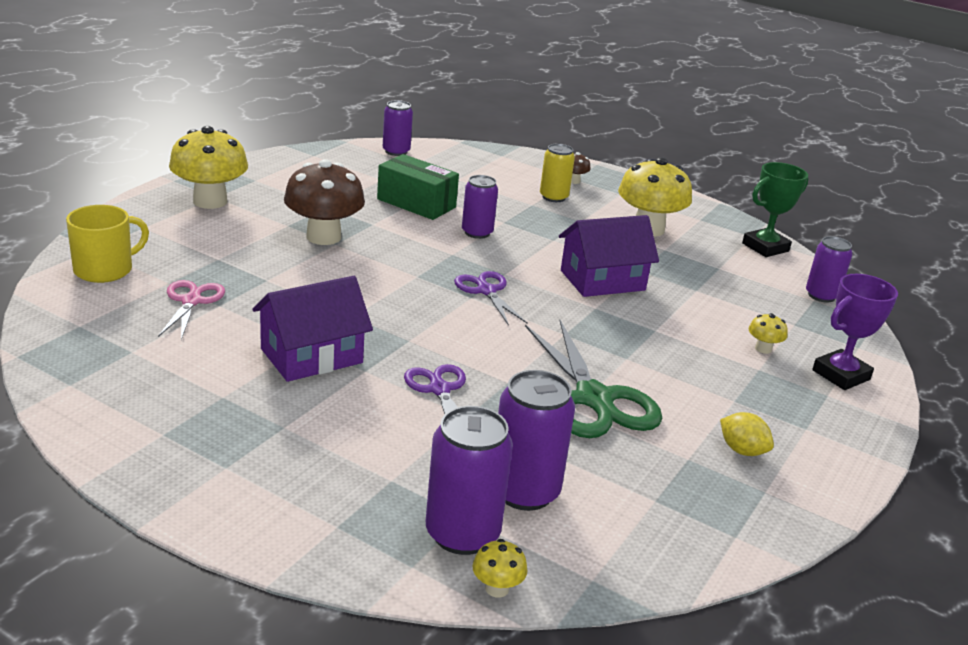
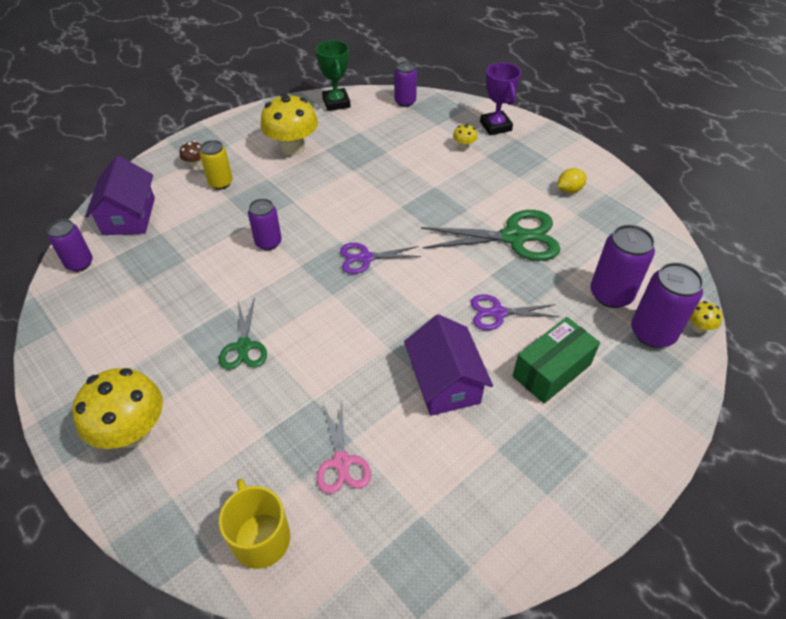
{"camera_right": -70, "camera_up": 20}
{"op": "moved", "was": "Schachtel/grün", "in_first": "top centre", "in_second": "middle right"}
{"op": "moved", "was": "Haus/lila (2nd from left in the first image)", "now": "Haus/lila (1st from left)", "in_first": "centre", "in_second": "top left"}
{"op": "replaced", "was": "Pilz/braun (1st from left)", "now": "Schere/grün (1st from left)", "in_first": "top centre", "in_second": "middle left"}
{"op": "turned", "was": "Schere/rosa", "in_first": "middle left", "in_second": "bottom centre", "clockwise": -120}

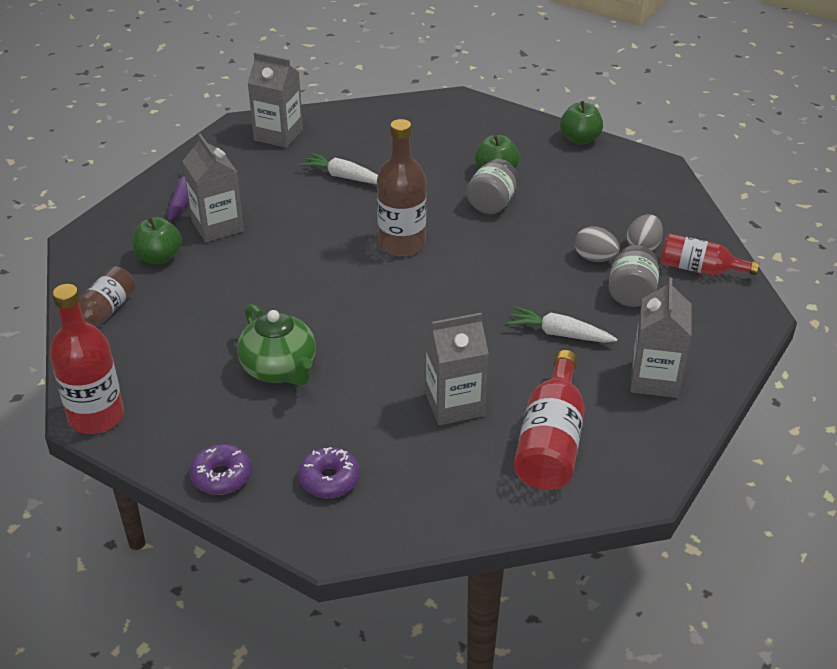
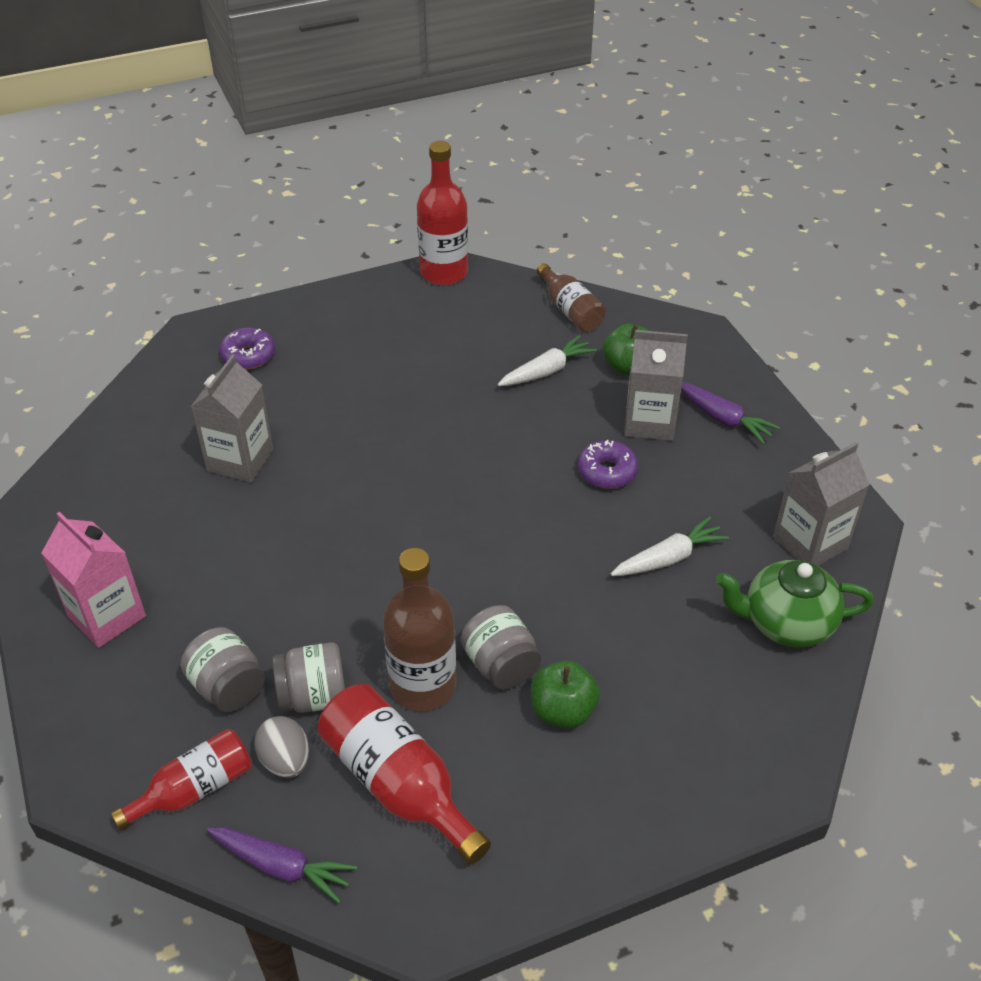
{"camera_right": 125, "camera_up": 5}
{"op": "removed", "was": "Apfel/grün (3rd from left)", "in_first": "top right"}
{"op": "added", "now": "Karotte/lila (1st from left)", "in_second": "bottom left"}
{"op": "moved", "was": "Donut/lila (1st from left in the first image)", "now": "Donut/lila (2nd from left)", "in_first": "bottom left", "in_second": "centre"}
{"op": "moved", "was": "Teekanne/grün", "in_first": "middle left", "in_second": "middle right"}
{"op": "moved", "was": "Flasche/braun (2nd from left in the first image)", "now": "Flasche/braun (1st from left)", "in_first": "top centre", "in_second": "centre"}
{"op": "moved", "was": "Karotte/weiß (2nd from left in the first image)", "now": "Karotte/weiß (1st from left)", "in_first": "middle right", "in_second": "centre"}
{"op": "moved", "was": "Flasche/rot (2nd from left)", "in_first": "centre", "in_second": "bottom centre"}
{"op": "replaced", "was": "Ei/grau (1st from left)", "now": "Einmachglas/grau (2nd from left)", "in_first": "middle right", "in_second": "bottom left"}
{"op": "recoloured", "was": "Getränkekarton/grau (4th from left)", "now": "Getränkekarton/rosa", "in_first": "middle right", "in_second": "middle left"}

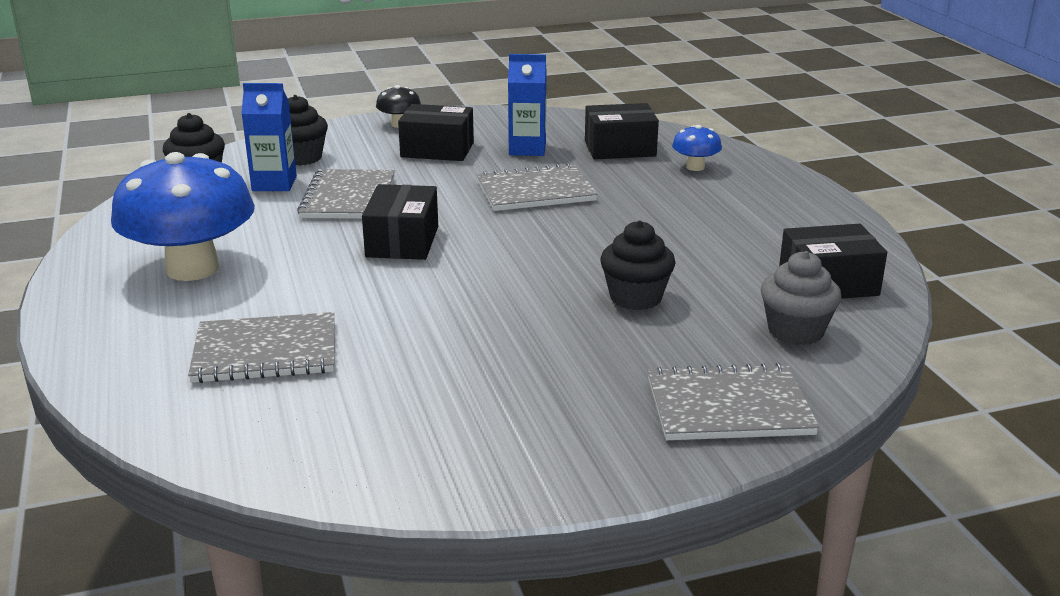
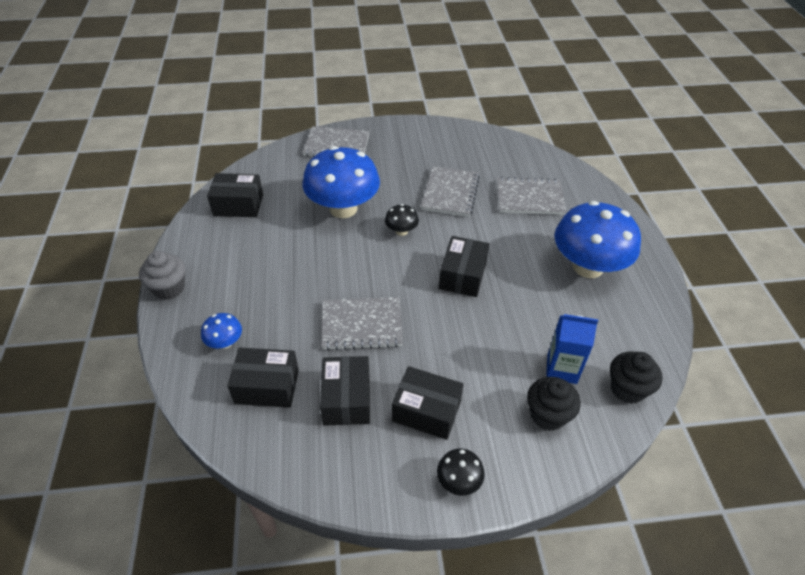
{"camera_right": -170, "camera_up": 20}
{"op": "added", "now": "Pilz/schwarz (1st from left)", "in_second": "centre"}
{"op": "moved", "was": "Notizbuch/grau (2nd from left in the first image)", "now": "Notizbuch/grau (3rd from left)", "in_first": "top left", "in_second": "top centre"}
{"op": "moved", "was": "Muffin/grau", "in_first": "middle right", "in_second": "middle left"}
{"op": "replaced", "was": "Getränkekarton/blau (2nd from left)", "now": "Schachtel/schwarz (3rd from left)", "in_first": "top centre", "in_second": "bottom centre"}
{"op": "replaced", "was": "Muffin/schwarz (3rd from left)", "now": "Pilz/blau (2nd from left)", "in_first": "centre", "in_second": "top centre"}

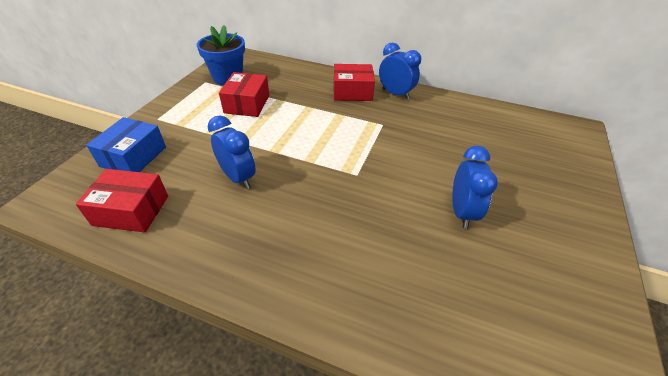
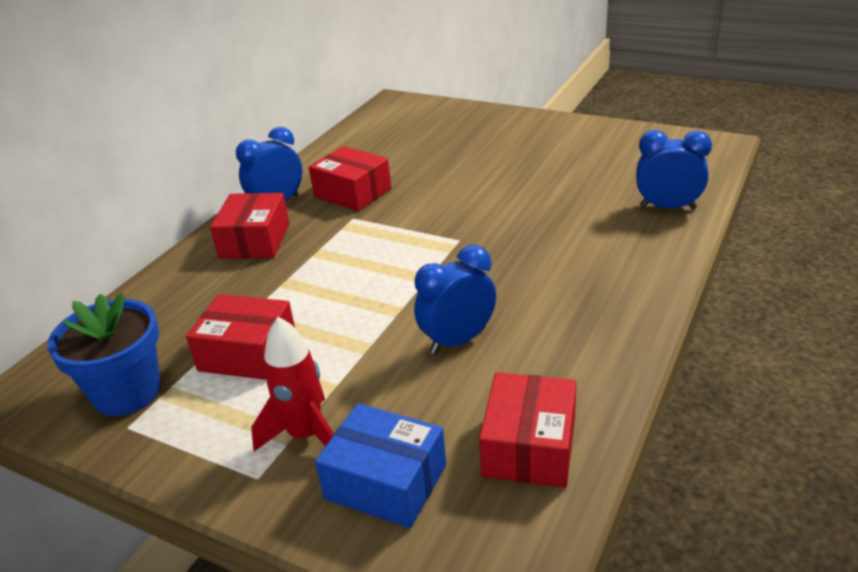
{"camera_right": -80, "camera_up": -10}
{"op": "added", "now": "Rakete/rot", "in_second": "bottom centre"}
{"op": "added", "now": "Schachtel/rot (3rd from left)", "in_second": "top centre"}
{"op": "moved", "was": "Wecker/blau (3rd from left)", "in_first": "middle right", "in_second": "top right"}

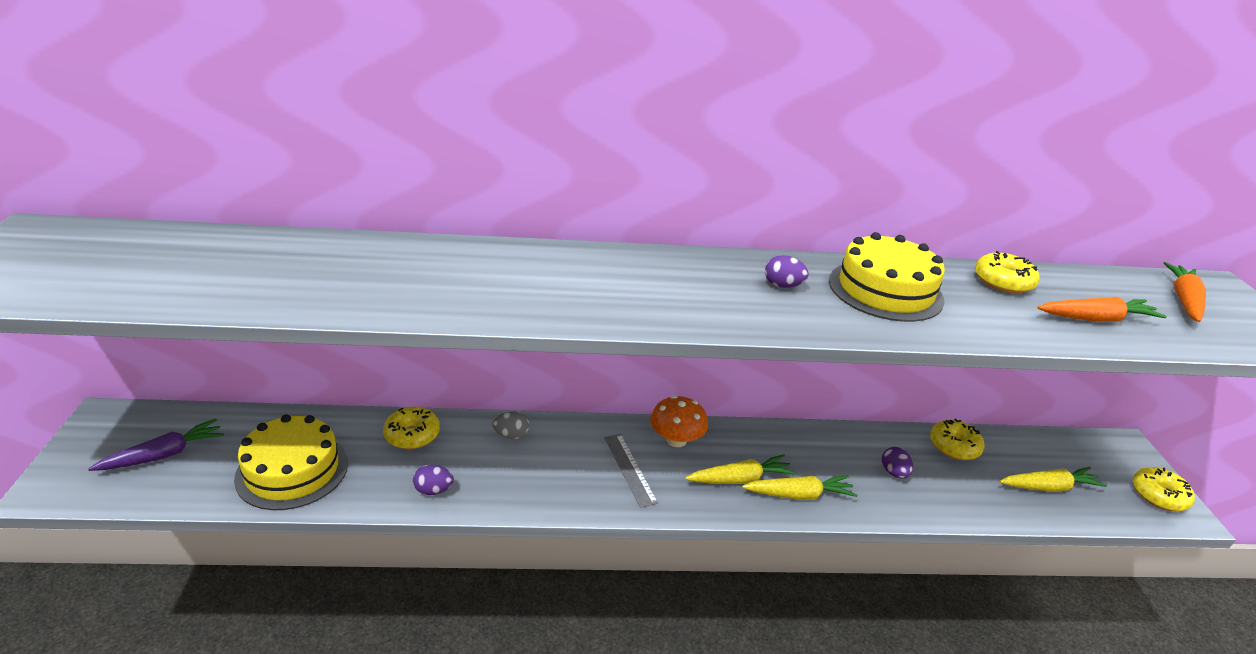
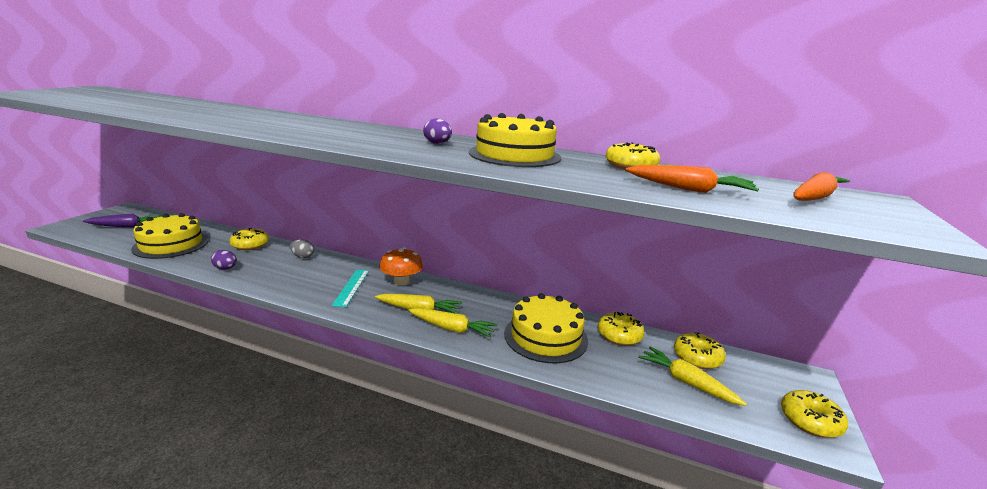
{"camera_right": 25, "camera_up": -10}
{"op": "added", "now": "Donut/gelb (4th from left)", "in_second": "bottom right"}
{"op": "replaced", "was": "Ei/lila (3rd from left)", "now": "Kuchen/gelb (3rd from left)", "in_first": "bottom right", "in_second": "bottom centre"}
{"op": "recoloured", "was": "Lineal/grau", "now": "Lineal/türkis", "in_first": "bottom centre", "in_second": "centre"}
{"op": "turned", "was": "Karotte/gelb (3rd from left)", "in_first": "bottom right", "in_second": "bottom right", "clockwise": -150}

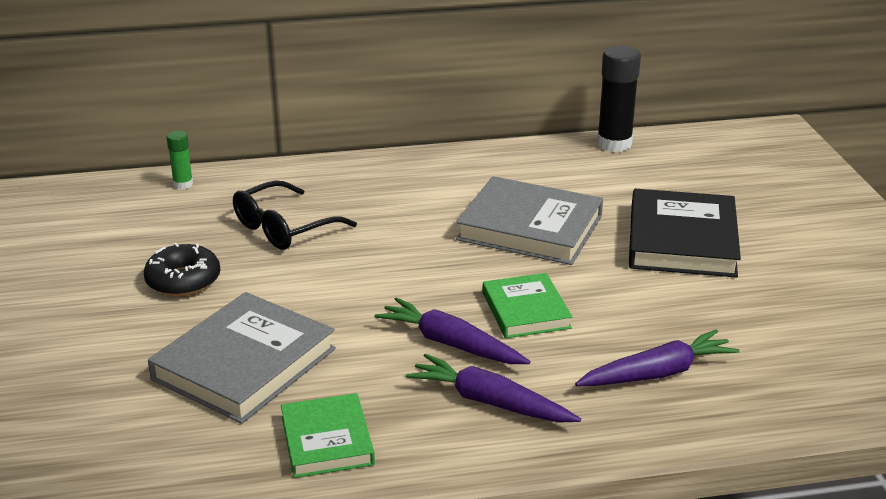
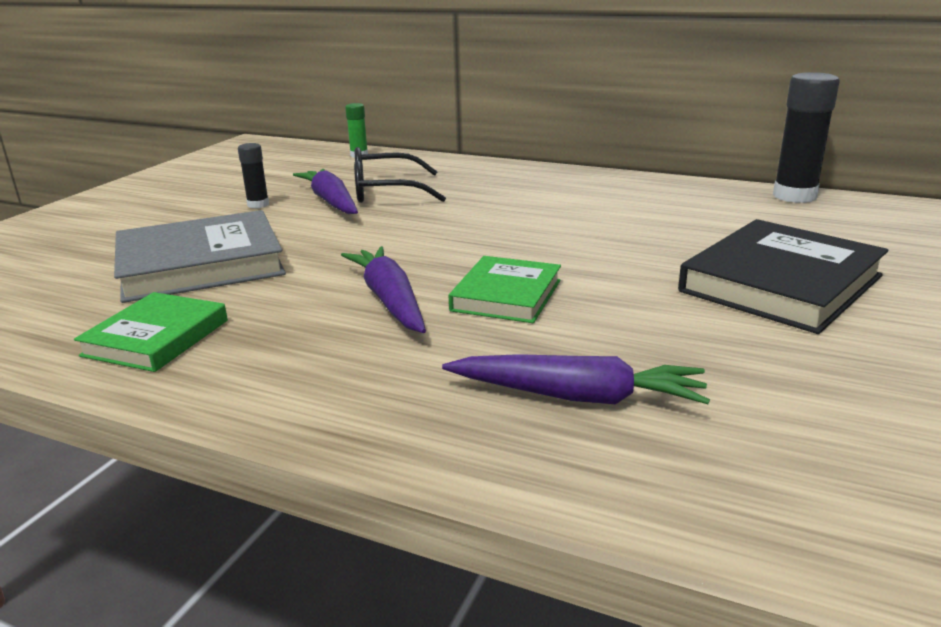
{"camera_right": 35, "camera_up": -5}
{"op": "removed", "was": "Buch/grau (2nd from left)", "in_first": "centre"}
{"op": "moved", "was": "Karotte/lila (2nd from left in the first image)", "now": "Karotte/lila (1st from left)", "in_first": "bottom centre", "in_second": "top centre"}
{"op": "replaced", "was": "Donut/schwarz", "now": "Klebestift/schwarz (1st from left)", "in_first": "middle left", "in_second": "top left"}

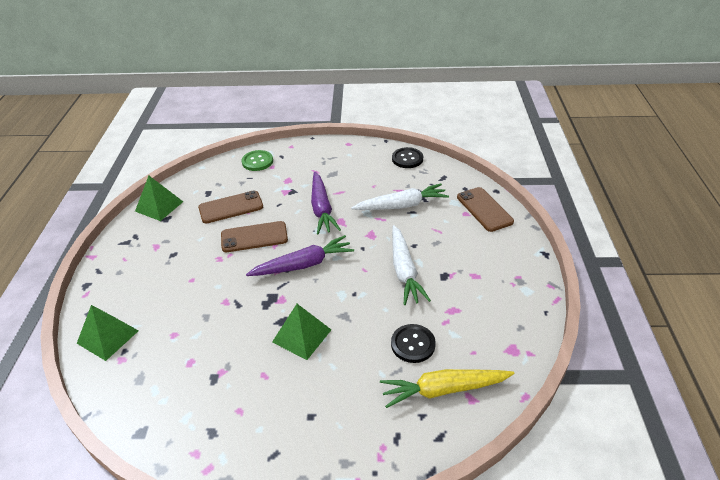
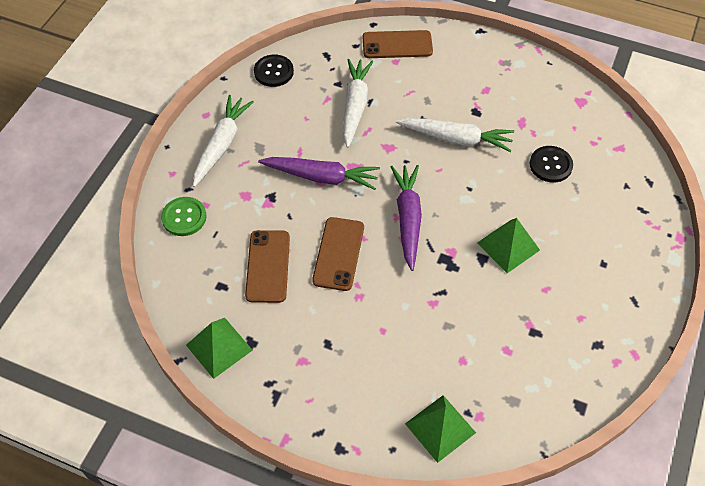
{"camera_right": -70, "camera_up": 15}
{"op": "removed", "was": "Karotte/gelb", "in_first": "bottom centre"}
{"op": "added", "now": "Karotte/weiß (1st from left)", "in_second": "top left"}

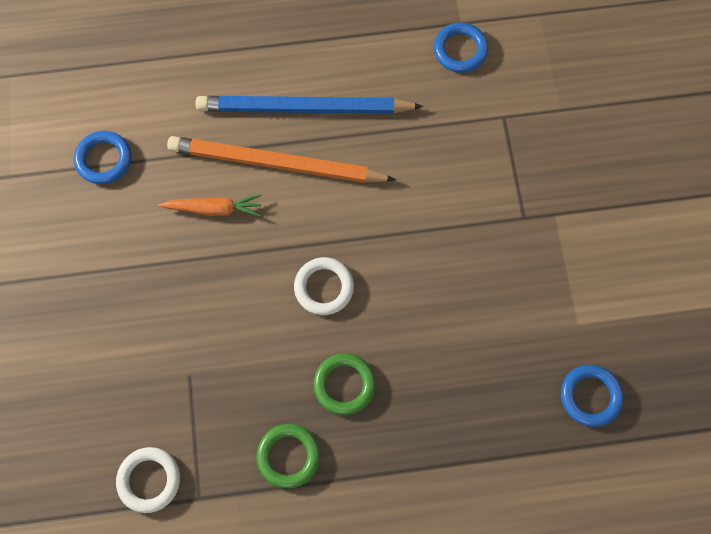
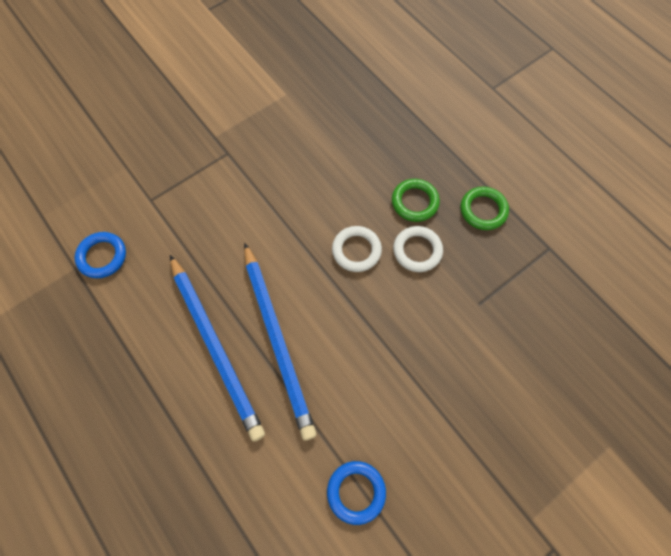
{"camera_right": -120, "camera_up": -5}
{"op": "removed", "was": "Karotte/orange", "in_first": "middle left"}
{"op": "removed", "was": "Ring/blau (3rd from left)", "in_first": "bottom right"}
{"op": "moved", "was": "Ring/weiß (1st from left in the first image)", "now": "Ring/weiß (2nd from left)", "in_first": "bottom left", "in_second": "centre"}
{"op": "recoloured", "was": "Bleistift/orange", "now": "Bleistift/blau (2nd from left)", "in_first": "top centre", "in_second": "centre"}

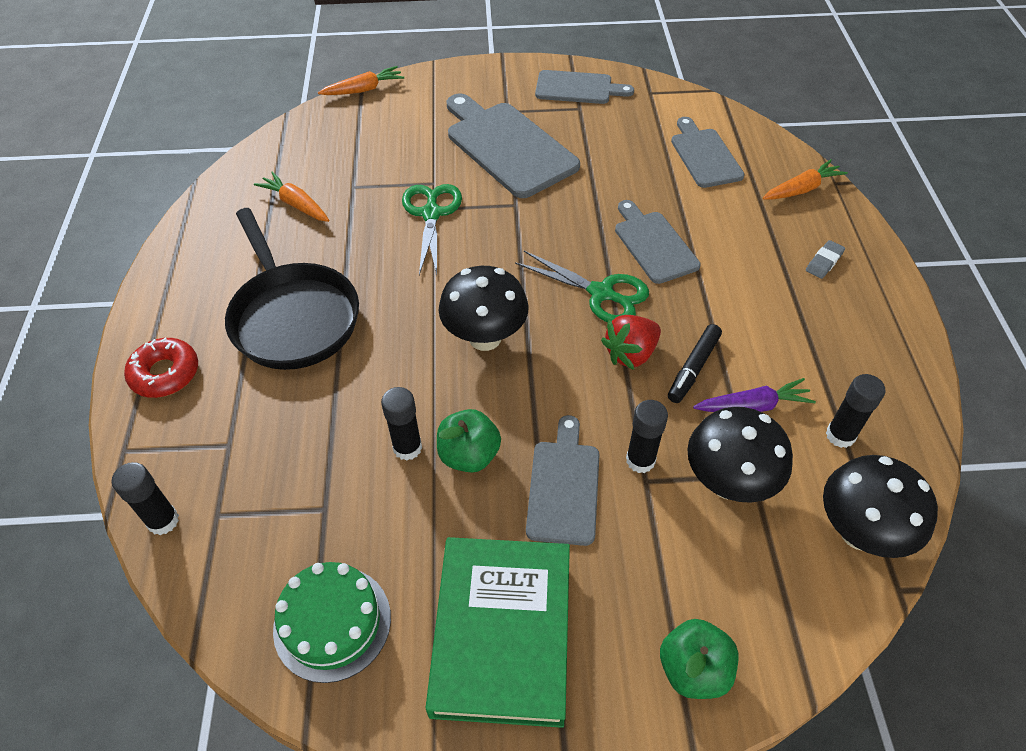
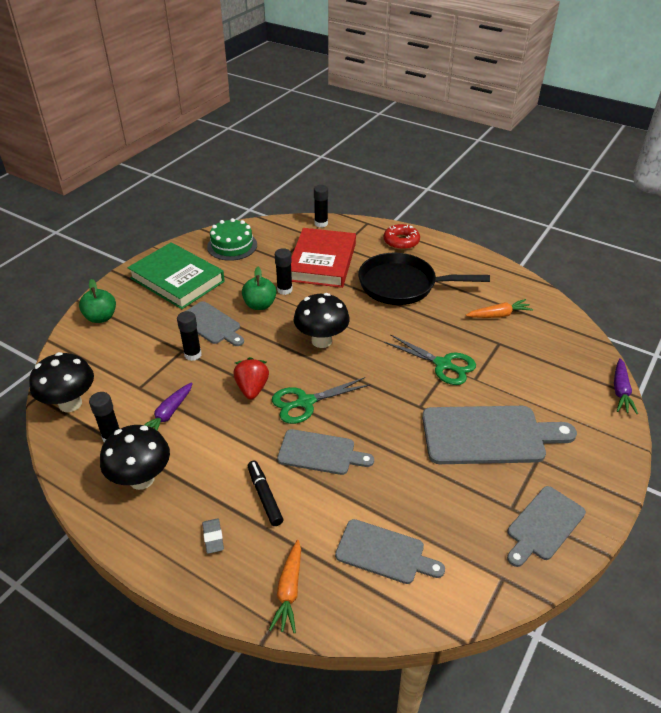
{"camera_right": 125, "camera_up": -10}
{"op": "added", "now": "Buch/rot", "in_second": "centre"}
{"op": "moved", "was": "Filzstift/schwarz", "in_first": "middle right", "in_second": "bottom centre"}
{"op": "moved", "was": "Pilz/schwarz (2nd from left)", "in_first": "middle right", "in_second": "middle left"}
{"op": "recoloured", "was": "Karotte/orange (2nd from left)", "now": "Karotte/lila (2nd from left)", "in_first": "top centre", "in_second": "middle right"}

